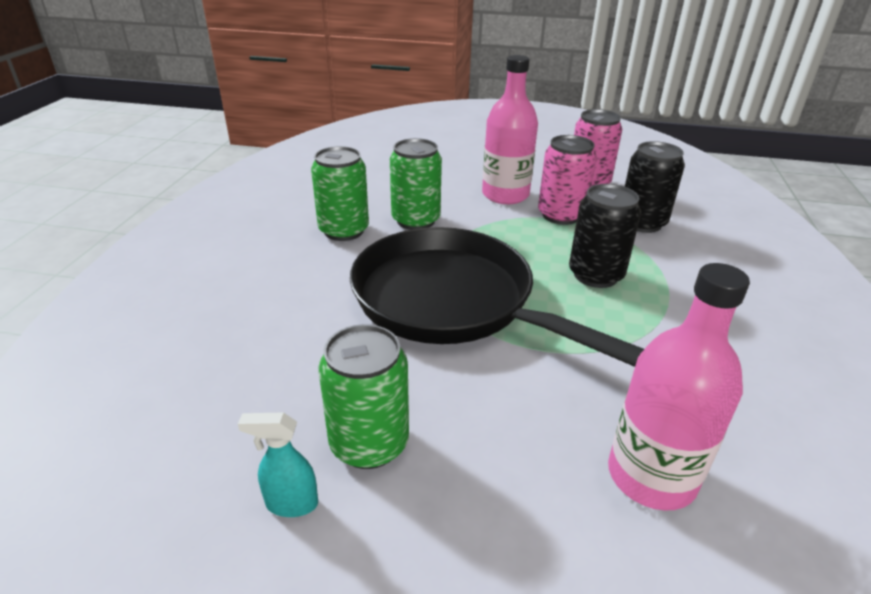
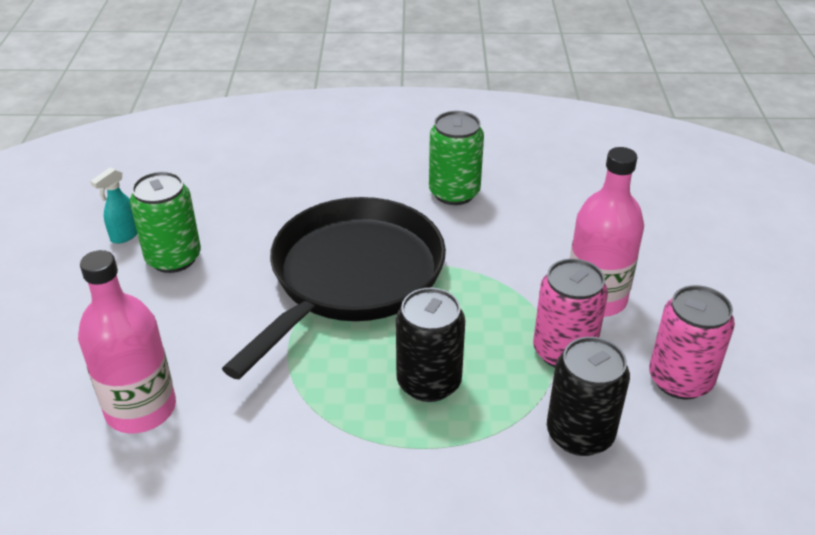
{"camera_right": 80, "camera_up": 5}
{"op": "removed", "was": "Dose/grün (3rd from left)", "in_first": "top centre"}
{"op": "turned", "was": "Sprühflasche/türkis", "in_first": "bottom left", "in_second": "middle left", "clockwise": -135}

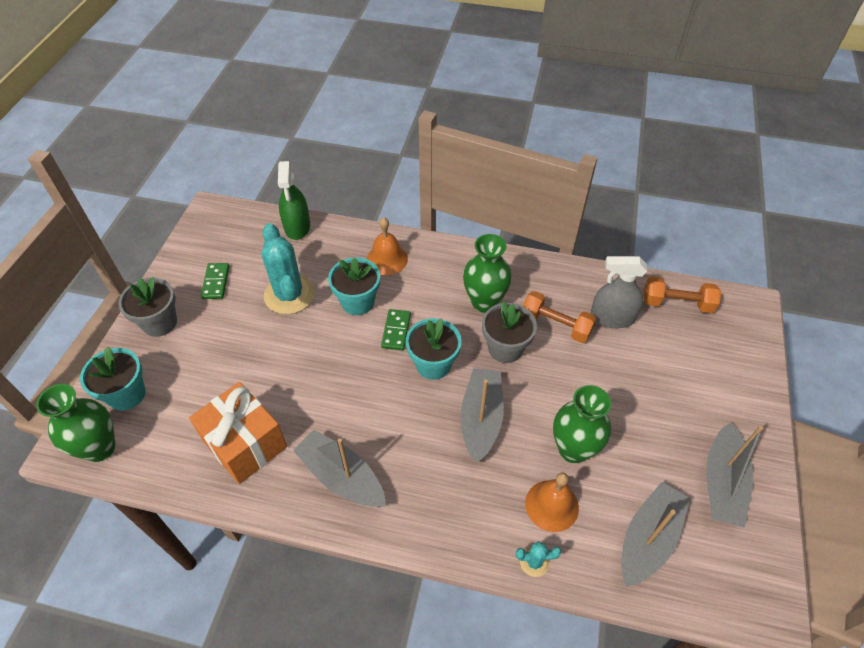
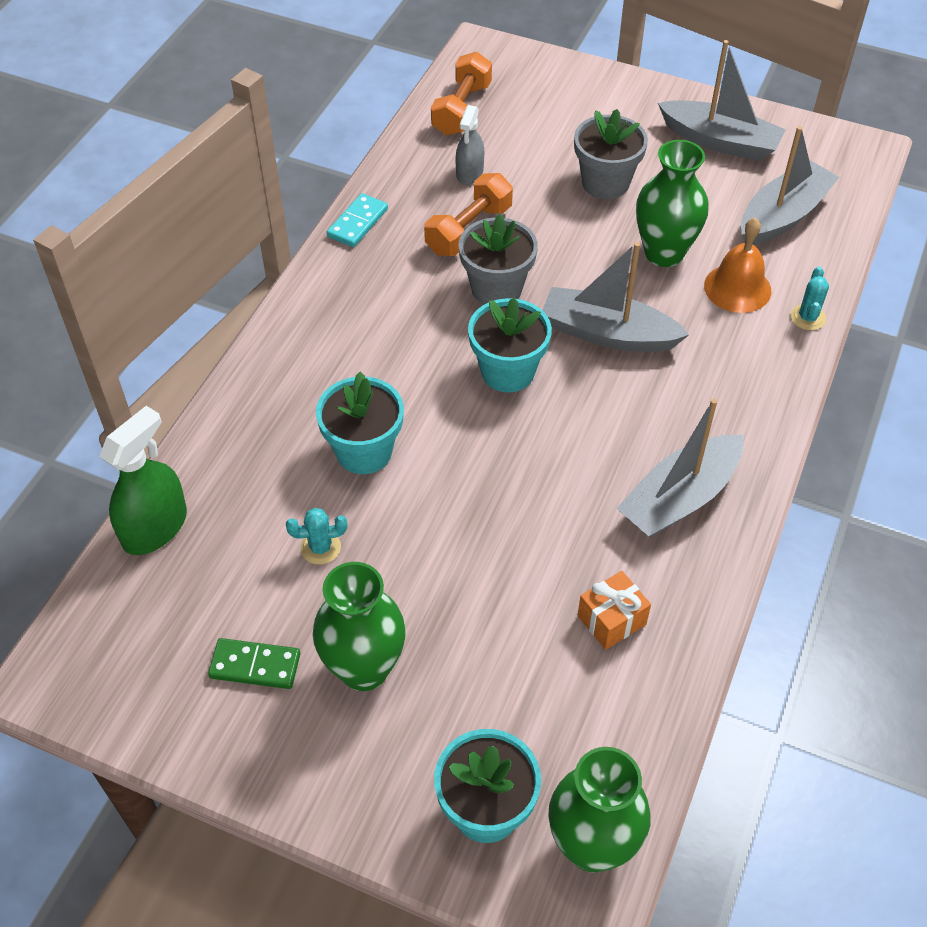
{"camera_right": -80, "camera_up": 0}
{"op": "removed", "was": "Glocke/orange (1st from left)", "in_first": "centre"}
{"op": "removed", "was": "Dominostein/grün (2nd from left)", "in_first": "centre"}
{"op": "added", "now": "Dominostein/türkis", "in_second": "top centre"}
{"op": "moved", "was": "Blumentopf/grau (1st from left in the first image)", "now": "Blumentopf/grau (2nd from left)", "in_first": "middle left", "in_second": "top centre"}
{"op": "moved", "was": "Vase/grün (2nd from left in the first image)", "now": "Vase/grün (1st from left)", "in_first": "centre", "in_second": "bottom centre"}
{"op": "turned", "was": "Sprühflasche/grün", "in_first": "top centre", "in_second": "middle left", "clockwise": -60}
{"op": "turned", "was": "Boot/grau (3rd from left in the first image)", "in_first": "bottom right", "in_second": "top right", "clockwise": 90}
{"op": "resized", "was": "Geschenk/orange", "in_first": "bottom left", "in_second": "centre", "ratio": 0.5}
{"op": "resized", "was": "Kaktus/türkis (1st from left)", "in_first": "centre", "in_second": "centre", "ratio": 0.44}
{"op": "resized", "was": "Sprühflasche/grau", "in_first": "middle right", "in_second": "top centre", "ratio": 0.64}

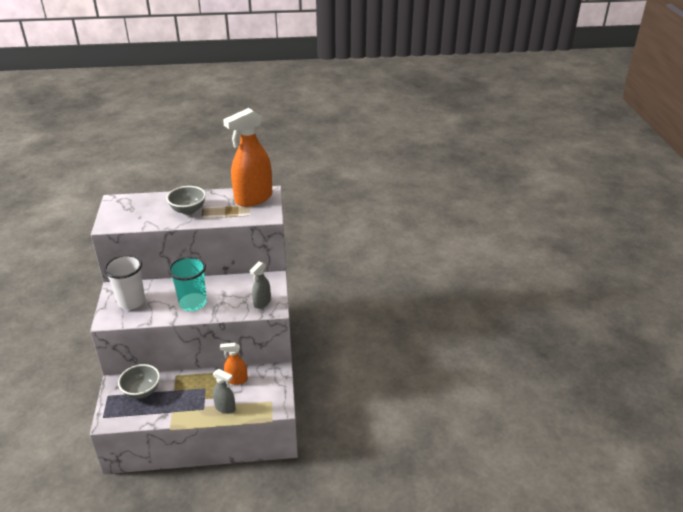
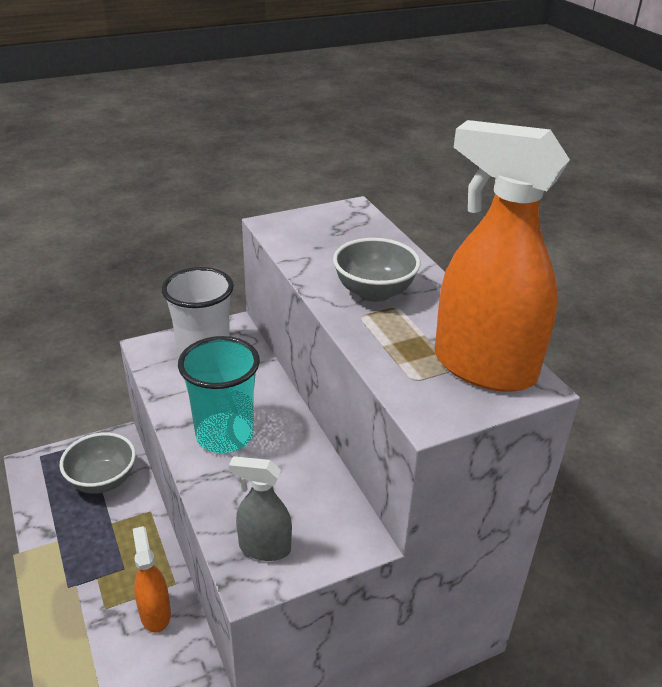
{"camera_right": 70, "camera_up": 0}
{"op": "removed", "was": "Sprühflasche/grau (1st from left)", "in_first": "bottom left"}

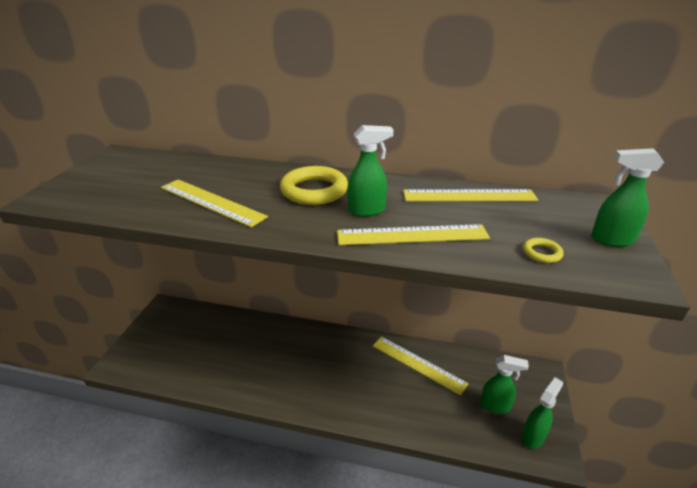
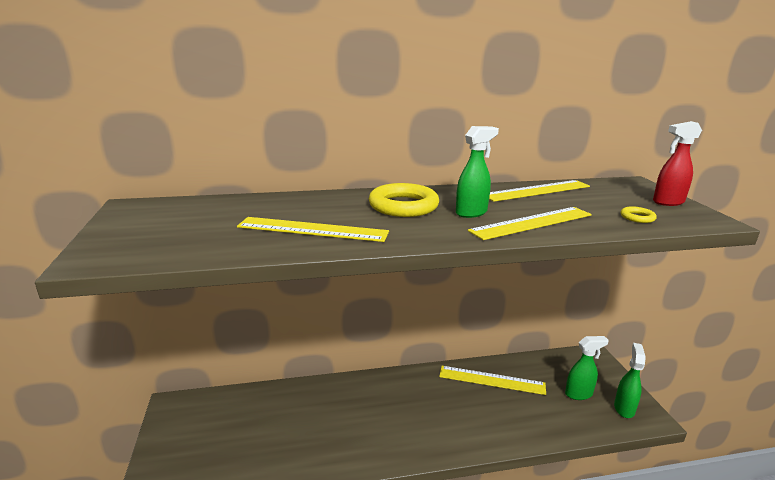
{"camera_right": -25, "camera_up": -10}
{"op": "recoloured", "was": "Sprühflasche/grün (4th from left)", "now": "Sprühflasche/rot", "in_first": "middle right", "in_second": "middle right"}

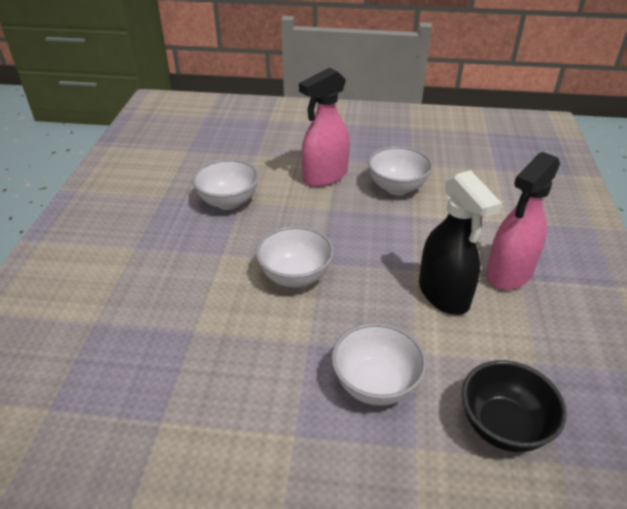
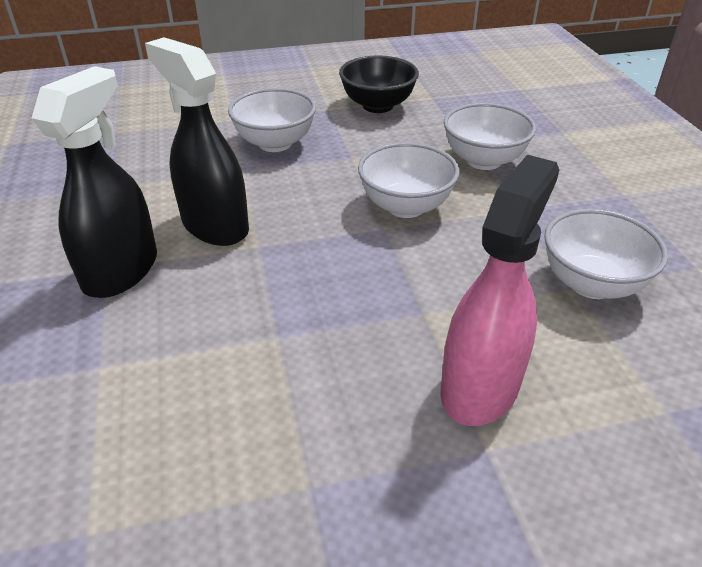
{"camera_right": 160, "camera_up": 0}
{"op": "moved", "was": "Schüssel/weiß (4th from left in the first image)", "now": "Schüssel/weiß (3rd from left)", "in_first": "centre", "in_second": "top right"}
{"op": "moved", "was": "Schüssel/schwarz", "in_first": "bottom right", "in_second": "top centre"}
{"op": "recoloured", "was": "Sprühflasche/rosa (2nd from left)", "now": "Sprühflasche/schwarz (1st from left)", "in_first": "middle right", "in_second": "top left"}

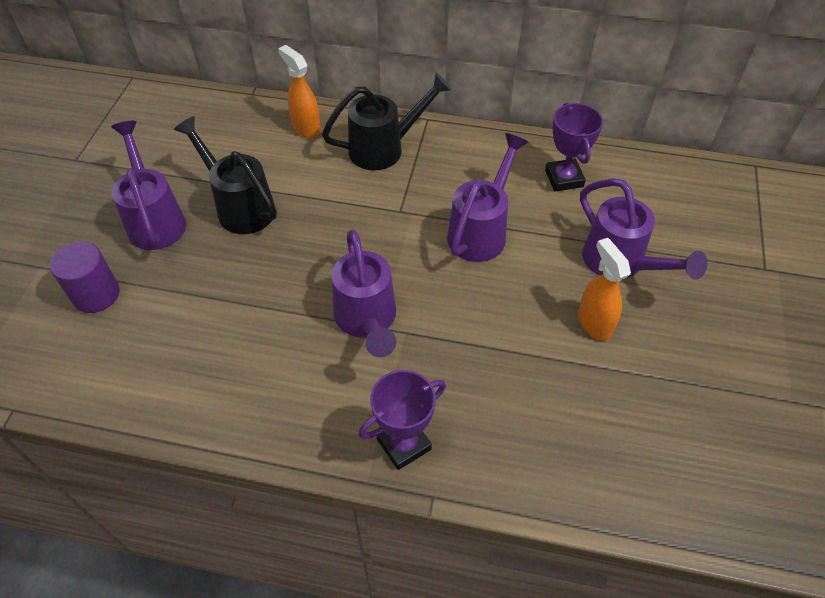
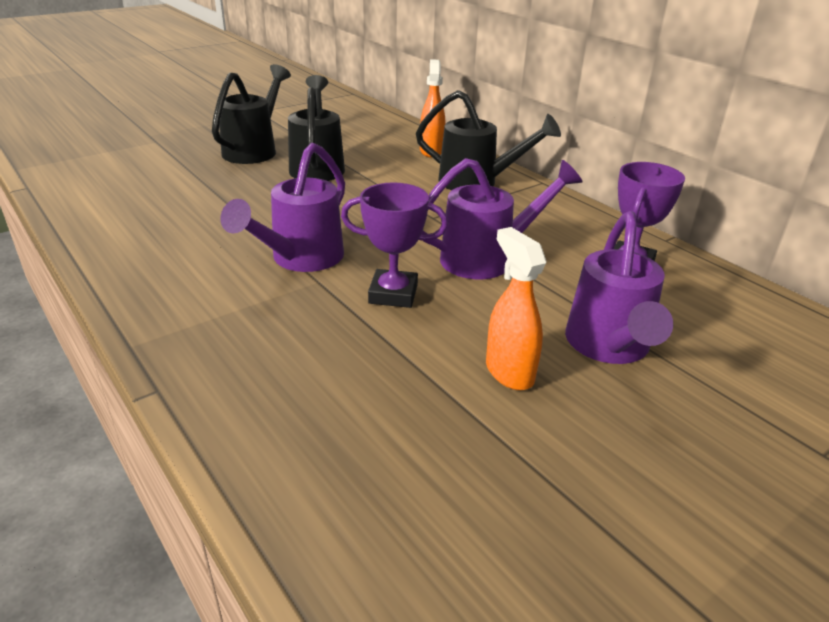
{"camera_right": 40, "camera_up": -20}
{"op": "removed", "was": "Vollzylinder/lila", "in_first": "middle left"}
{"op": "moved", "was": "Pokal/lila (1st from left)", "in_first": "bottom centre", "in_second": "centre"}
{"op": "recoloured", "was": "Gießkanne/lila (1st from left)", "now": "Gießkanne/schwarz (1st from left)", "in_first": "top left", "in_second": "top left"}
{"op": "turned", "was": "Sprühflasche/orange (2nd from left)", "in_first": "middle right", "in_second": "centre", "clockwise": -45}

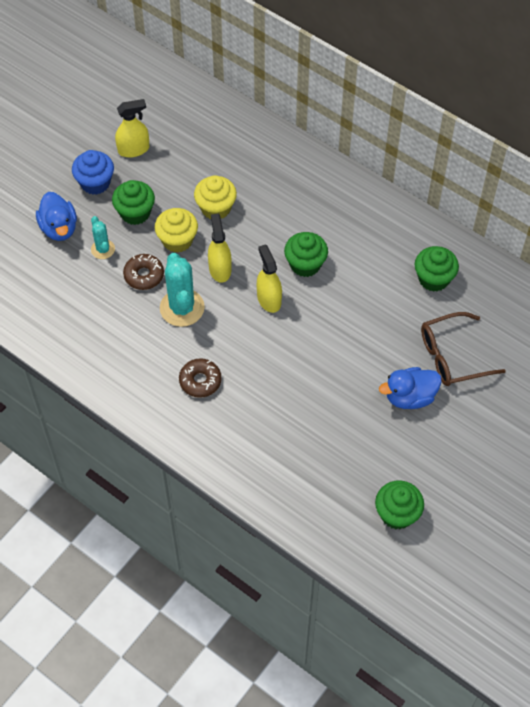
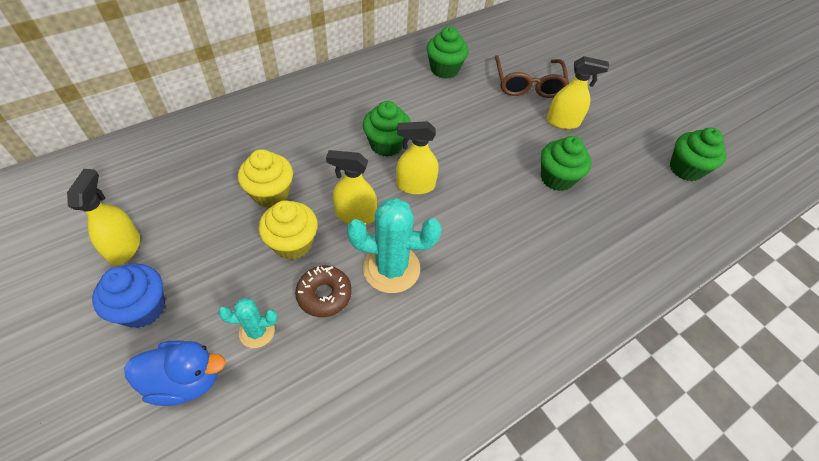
{"camera_right": -75, "camera_up": -5}
{"op": "removed", "was": "Donut/braun (2nd from left)", "in_first": "centre"}
{"op": "moved", "was": "Muffin/grün (1st from left in the first image)", "now": "Muffin/grün (3rd from left)", "in_first": "top left", "in_second": "middle right"}
{"op": "replaced", "was": "Ente/blau (2nd from left)", "now": "Sprühflasche/gelb (4th from left)", "in_first": "middle right", "in_second": "top right"}

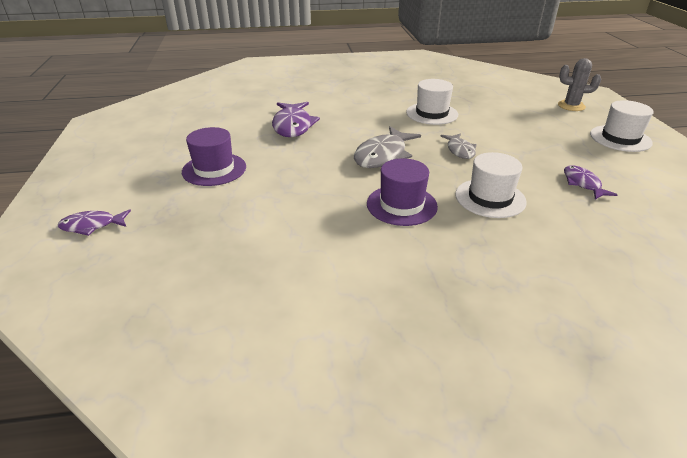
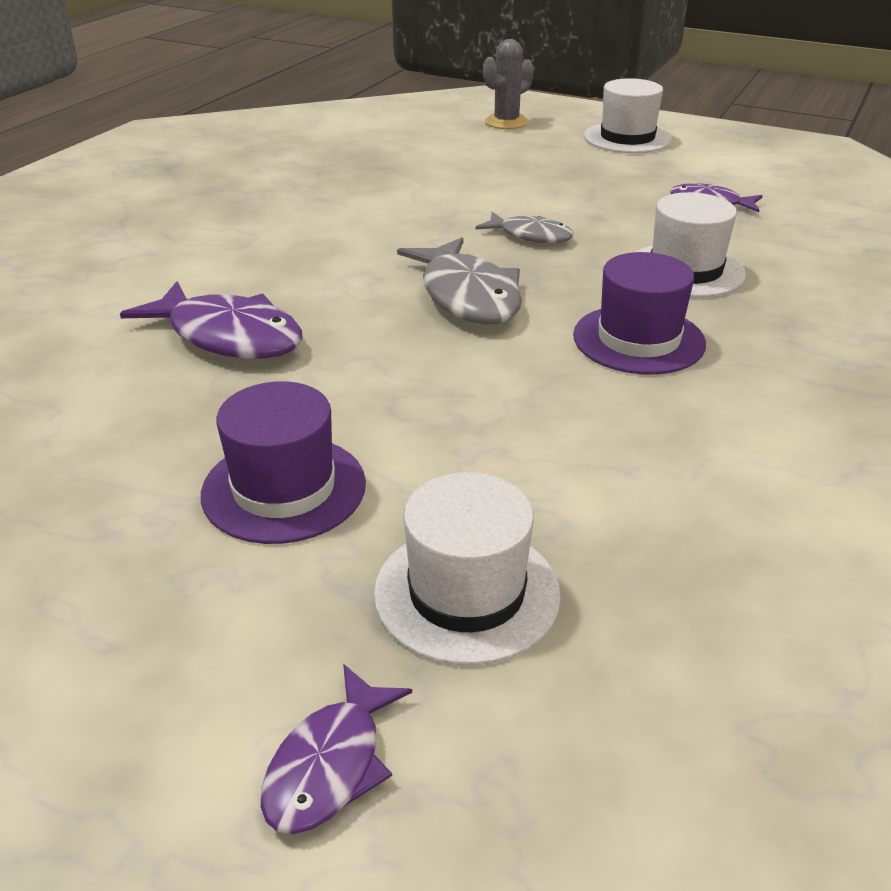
{"camera_right": -55, "camera_up": 0}
{"op": "moved", "was": "Hut/weiß (1st from left)", "in_first": "top centre", "in_second": "centre"}

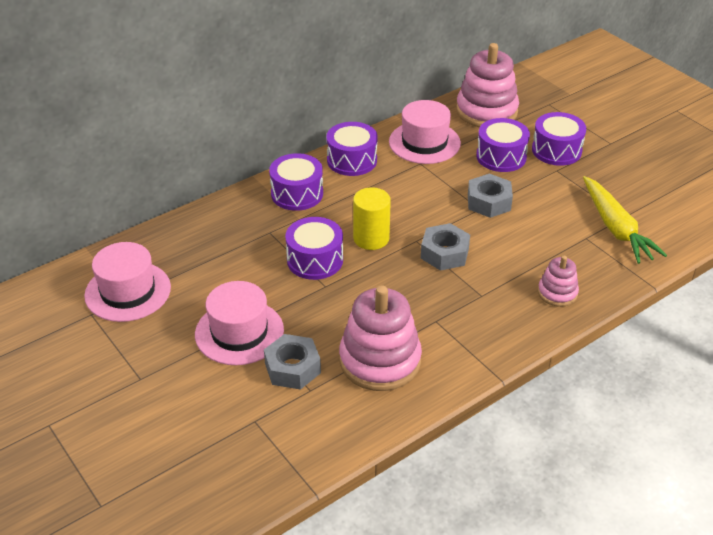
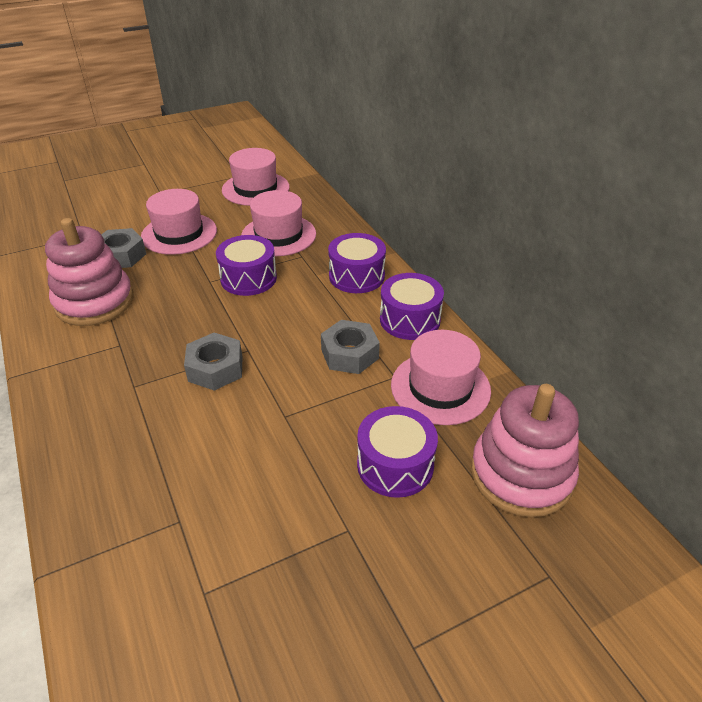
{"camera_right": 100, "camera_up": 0}
{"op": "removed", "was": "Vollzylinder/gelb", "in_first": "centre"}
{"op": "removed", "was": "Trommel/lila (5th from left)", "in_first": "top right"}
{"op": "removed", "was": "Stapelspielzeug/rosa (3rd from left)", "in_first": "middle right"}
{"op": "removed", "was": "Karotte/gelb", "in_first": "middle right"}
{"op": "added", "now": "Hut/rosa (3rd from left)", "in_second": "top centre"}
{"op": "moved", "was": "Sechskantmutter/grau (3rd from left)", "in_first": "middle right", "in_second": "centre"}

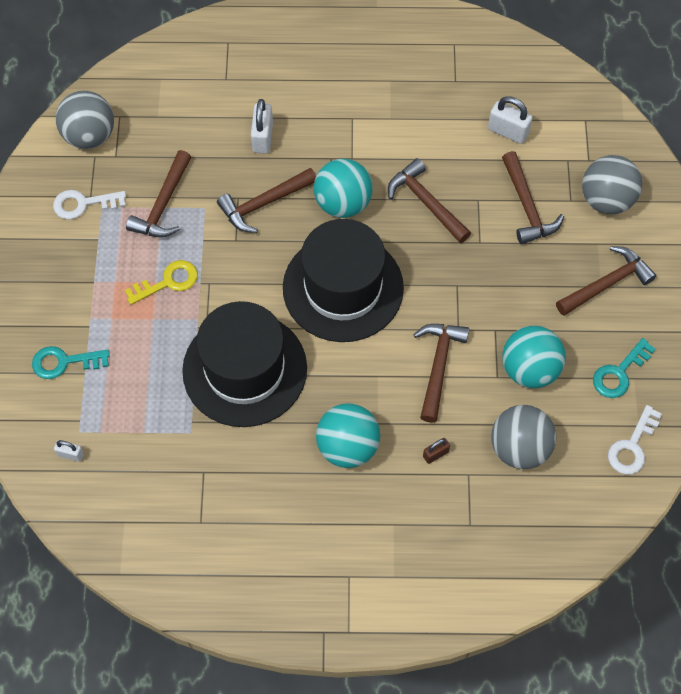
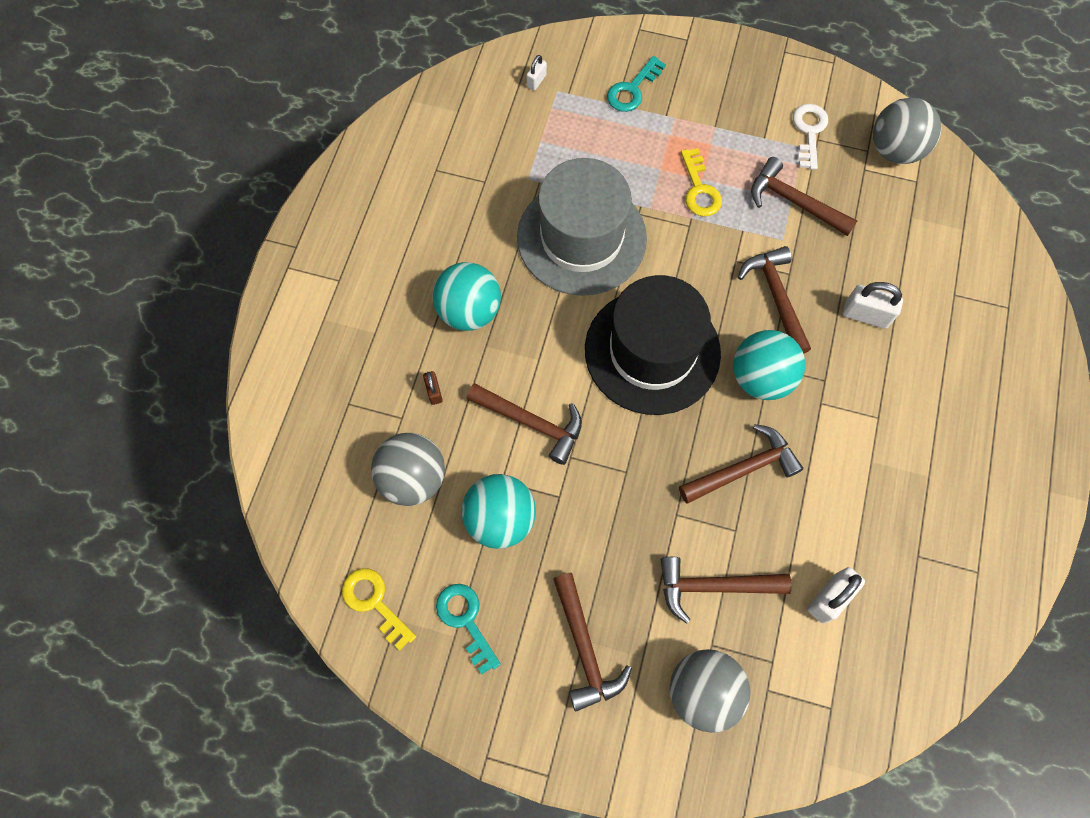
{"camera_right": 105, "camera_up": 5}
{"op": "recoloured", "was": "Hut/schwarz (1st from left)", "now": "Hut/grau", "in_first": "centre", "in_second": "top centre"}
{"op": "recoloured", "was": "Schlüssel/weiß (2nd from left)", "now": "Schlüssel/gelb (1st from left)", "in_first": "middle right", "in_second": "bottom centre"}
{"op": "turned", "was": "Schlüssel/türkis (1st from left in the first image)", "in_first": "middle left", "in_second": "top centre", "clockwise": -150}

